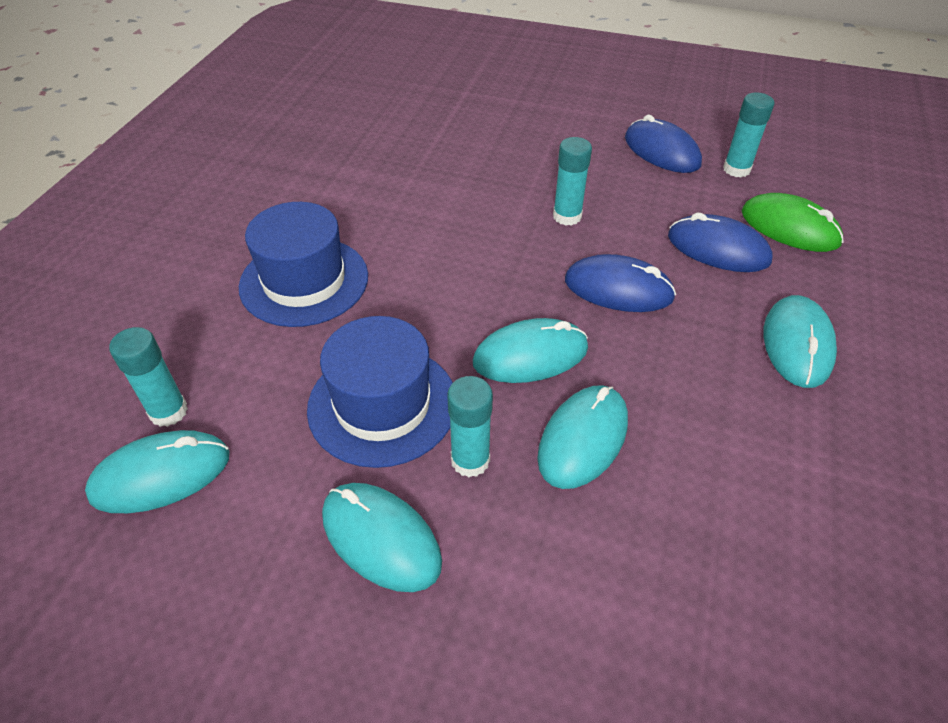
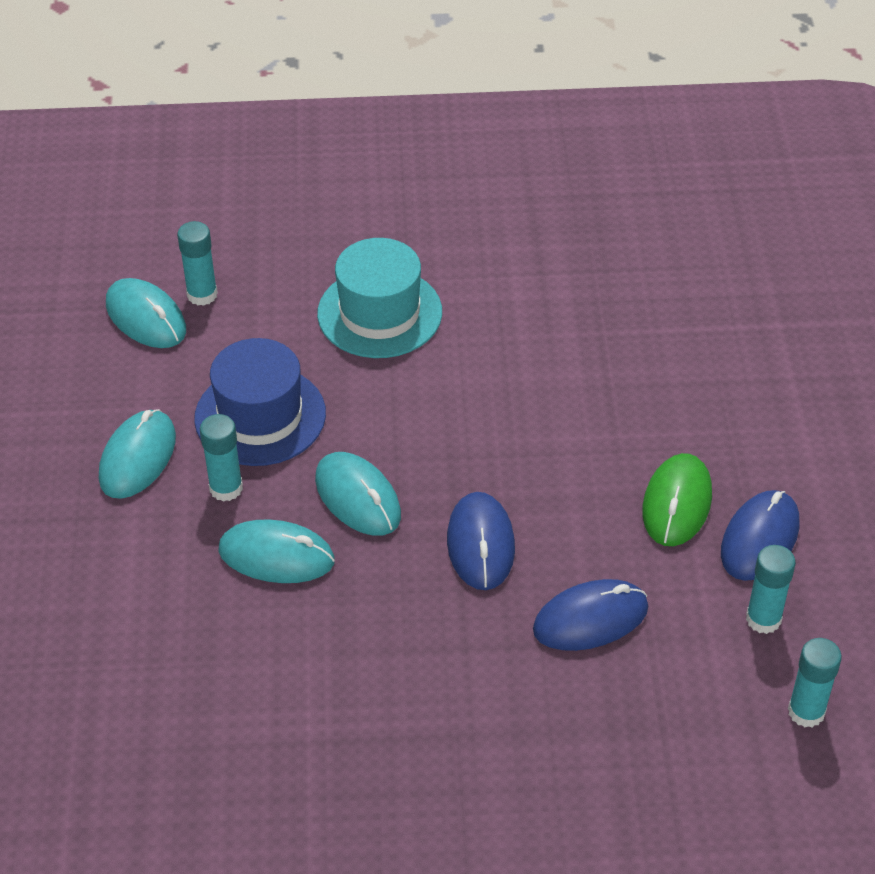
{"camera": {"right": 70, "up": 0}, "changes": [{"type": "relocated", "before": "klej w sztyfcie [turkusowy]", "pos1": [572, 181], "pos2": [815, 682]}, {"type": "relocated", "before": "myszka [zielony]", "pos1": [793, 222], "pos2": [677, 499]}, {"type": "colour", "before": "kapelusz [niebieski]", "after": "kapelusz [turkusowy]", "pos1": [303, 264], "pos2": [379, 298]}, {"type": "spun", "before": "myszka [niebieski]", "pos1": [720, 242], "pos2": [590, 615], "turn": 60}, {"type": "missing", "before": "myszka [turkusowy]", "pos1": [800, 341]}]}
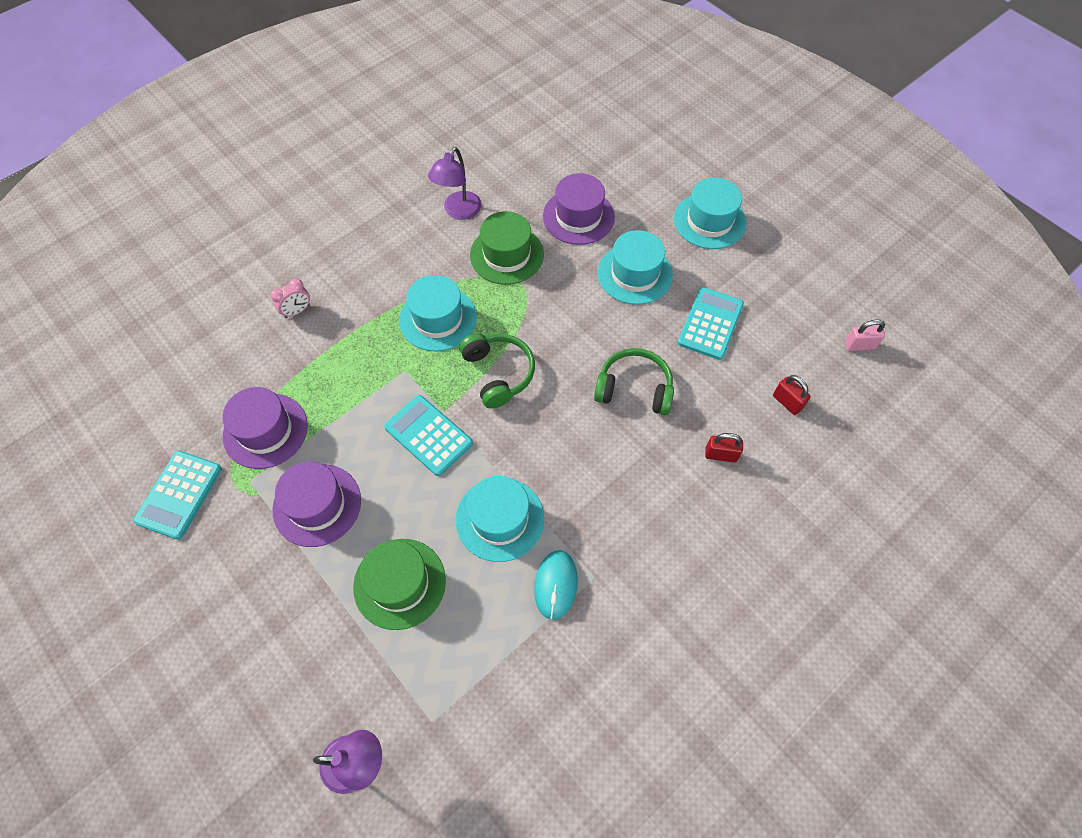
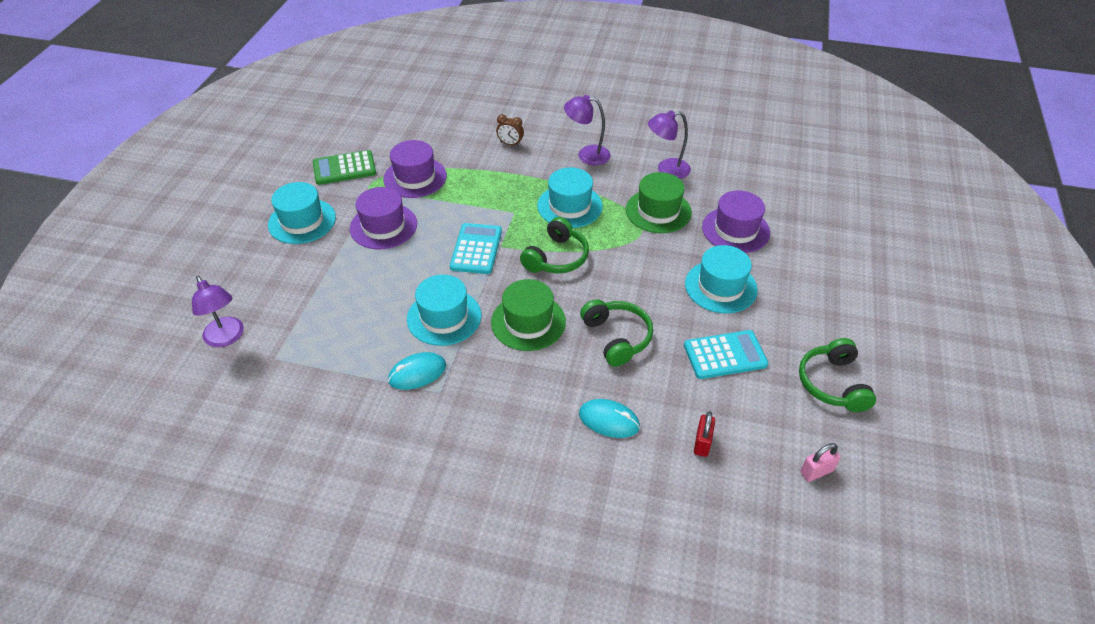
{"camera": {"right": 55, "up": -15}, "changes": [{"type": "relocated", "before": "kapelusz [turkusowy]", "pos1": [710, 213], "pos2": [302, 213]}, {"type": "colour", "before": "budzik [różowy]", "after": "budzik [brązowy]", "pos1": [290, 298], "pos2": [510, 130]}, {"type": "spun", "before": "kłódka [różowy]", "pos1": [865, 335], "pos2": [820, 462], "turn": -75}, {"type": "exchanged", "before": "kłódka [czerwony]", "after": "myszka [turkusowy]", "pos1": [724, 447], "pos2": [609, 418]}, {"type": "colour", "before": "kalkulator [turkusowy]", "after": "kalkulator [zielony]", "pos1": [177, 495], "pos2": [344, 167]}, {"type": "relocated", "before": "kapelusz [zielony]", "pos1": [399, 584], "pos2": [528, 315]}, {"type": "appeared", "after": "lampka [fioletowy]", "pos2": [587, 130]}, {"type": "appeared", "after": "słuchawki [zielony]", "pos2": [837, 375]}]}
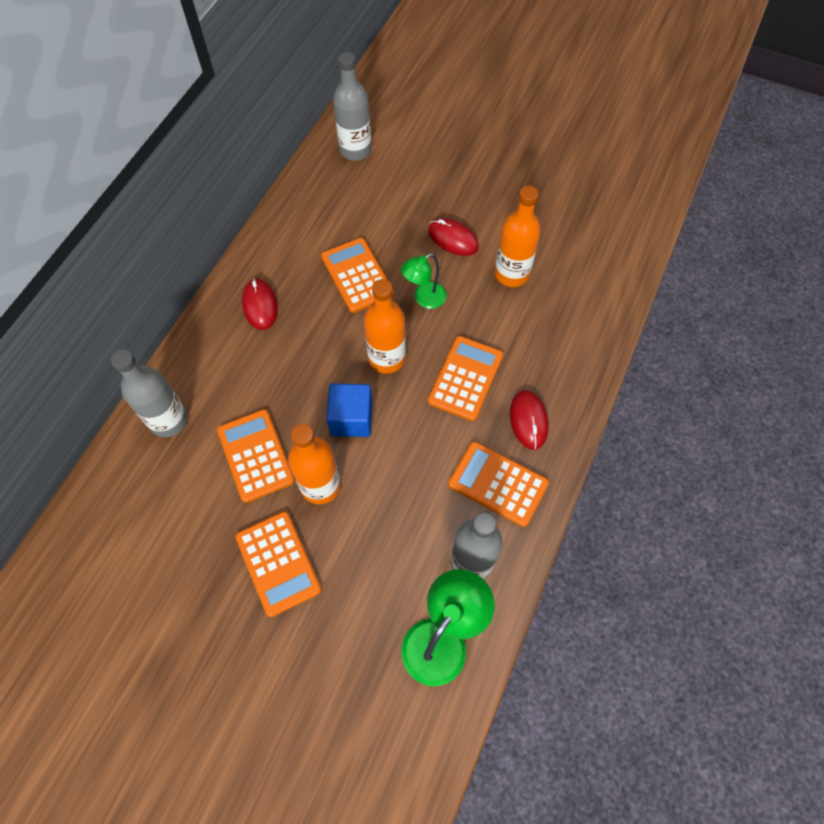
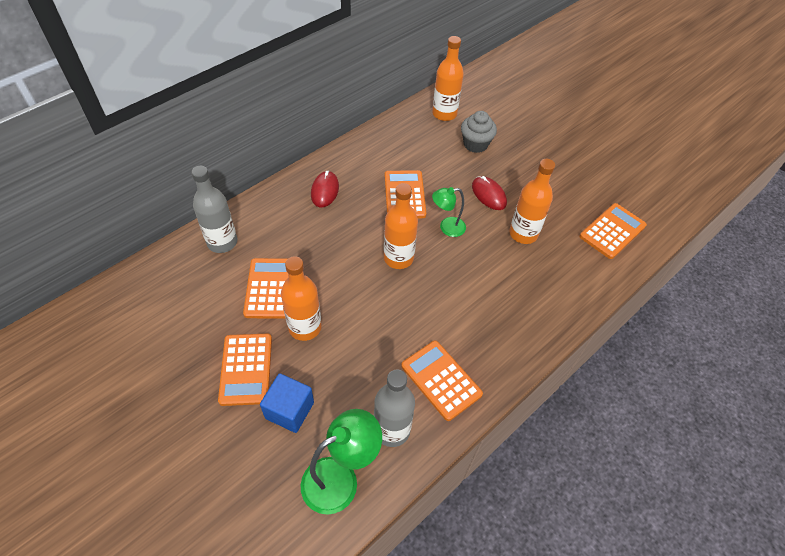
{"camera": {"right": 20, "up": -10}, "changes": [{"type": "colour", "before": "butelka [szary]", "after": "butelka [pomarańczowy]", "pos1": [352, 106], "pos2": [448, 78]}, {"type": "relocated", "before": "kalkulator [pomarańczowy]", "pos1": [465, 378], "pos2": [613, 231]}, {"type": "relocated", "before": "sześcian [niebieski]", "pos1": [349, 410], "pos2": [287, 403]}, {"type": "missing", "before": "myszka [czerwony]", "pos1": [529, 420]}, {"type": "appeared", "after": "muffinka [szary]", "pos2": [479, 132]}]}
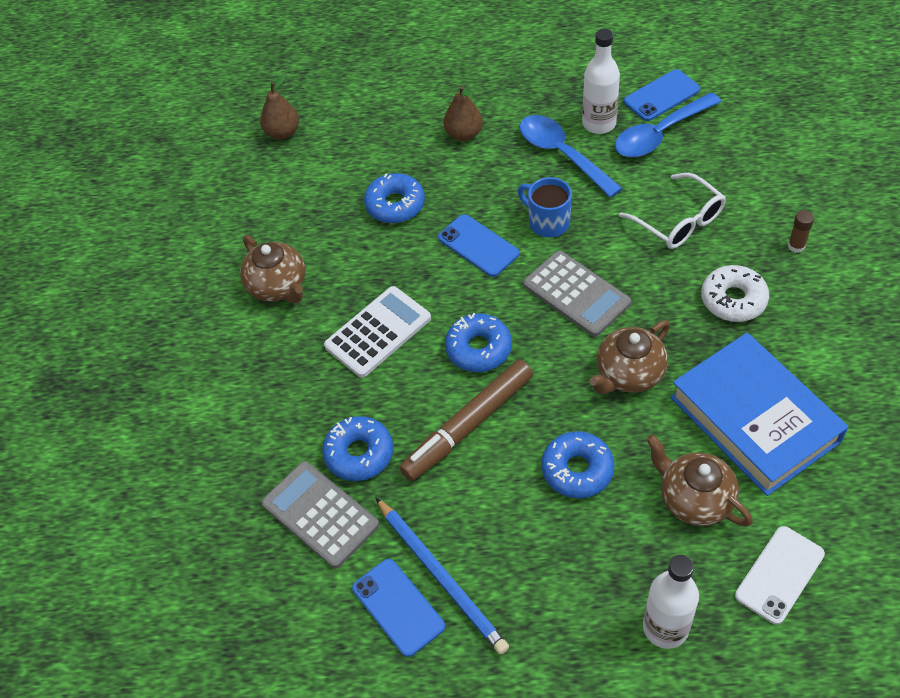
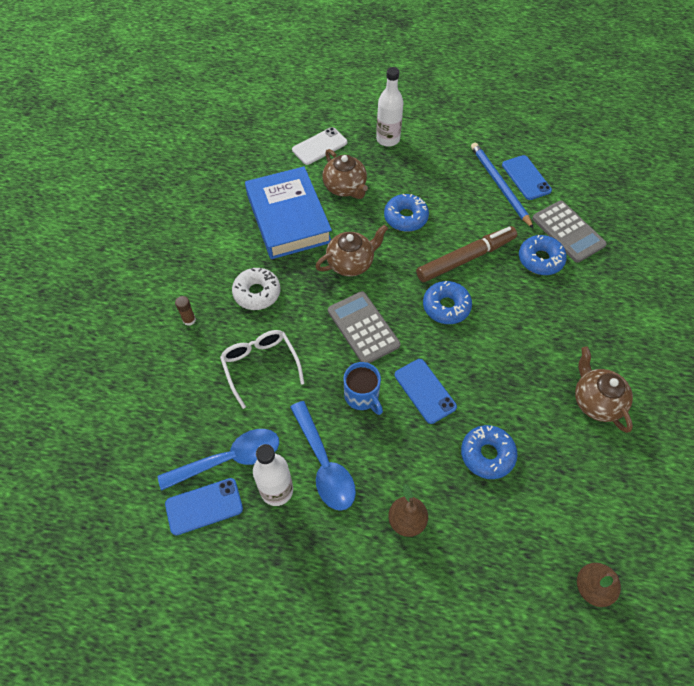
{"camera": {"right": -170, "up": 5}, "changes": [{"type": "missing", "before": "kalkulator [biały]", "pos1": [377, 332]}]}
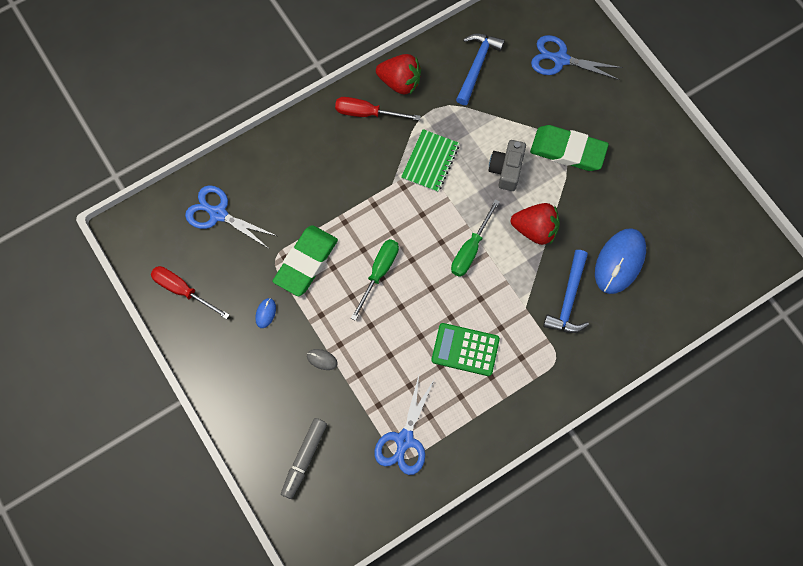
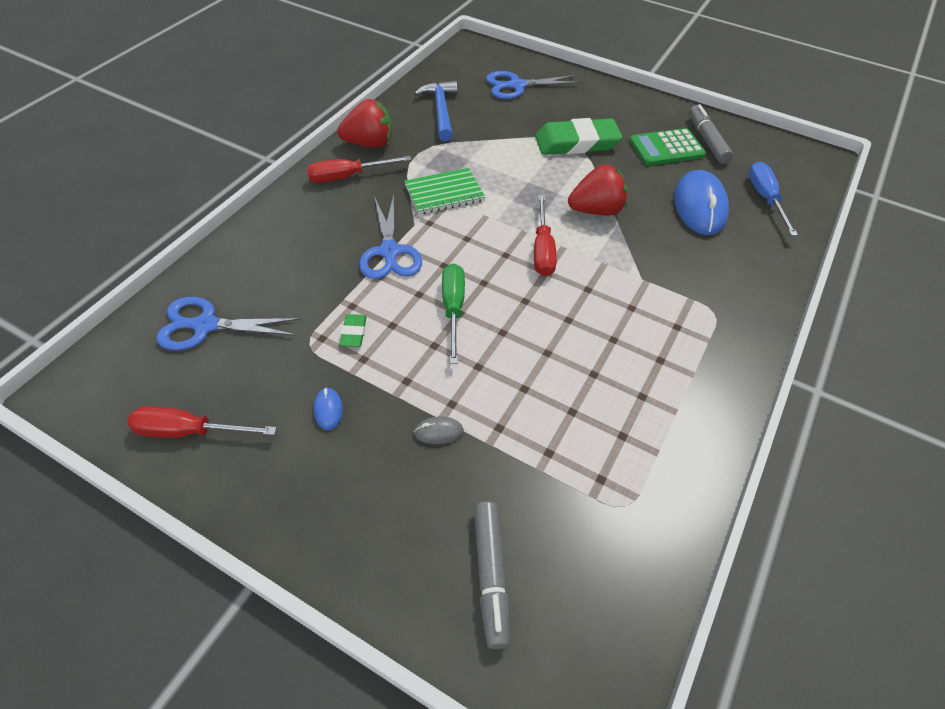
{"camera": {"right": -30, "up": -20}, "changes": [{"type": "spun", "before": "zeszyt [zielony]", "pos1": [430, 160], "pos2": [444, 191], "turn": 75}, {"type": "missing", "before": "aparat fotograficzny [szary]", "pos1": [507, 165]}, {"type": "colour", "before": "śrubokręt [zielony]", "after": "śrubokręt [czerwony]", "pos1": [475, 238], "pos2": [545, 235]}, {"type": "size", "before": "gumka do mazania [zielony]", "pos1": [305, 260], "pos2": [353, 330], "scale": 0.44}, {"type": "missing", "before": "młotek [niebieski]", "pos1": [566, 291]}, {"type": "relocated", "before": "kalkulator [zielony]", "pos1": [466, 349], "pos2": [668, 146]}, {"type": "relocated", "before": "nożyczki [niebieski]", "pos1": [404, 425], "pos2": [390, 237]}, {"type": "appeared", "after": "flamaster [szary]", "pos2": [711, 134]}, {"type": "appeared", "after": "śrubokręt [niebieski]", "pos2": [773, 199]}]}
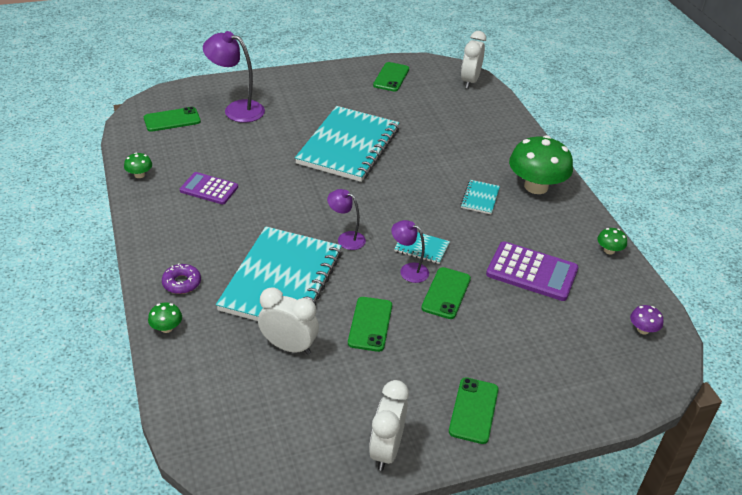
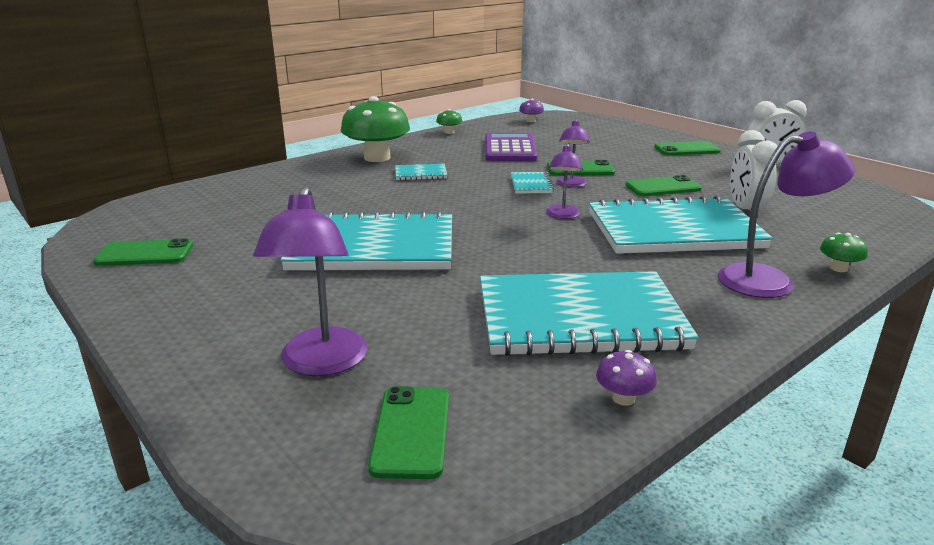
{"camera": {"right": -110, "up": -15}, "changes": [{"type": "missing", "before": "budzik [biały]", "pos1": [473, 60]}, {"type": "spun", "before": "telefon [zielony]", "pos1": [172, 119], "pos2": [408, 432], "turn": 45}, {"type": "colour", "before": "grzyb [zielony]", "after": "grzyb [fioletowy]", "pos1": [138, 165], "pos2": [626, 378]}, {"type": "exchanged", "before": "kalkulator [fioletowy]", "after": "zeszyt [turkusowy]", "pos1": [209, 188], "pos2": [589, 313]}, {"type": "exchanged", "before": "donut [fioletowy]", "after": "lampka [fioletowy]", "pos1": [181, 278], "pos2": [786, 214]}]}
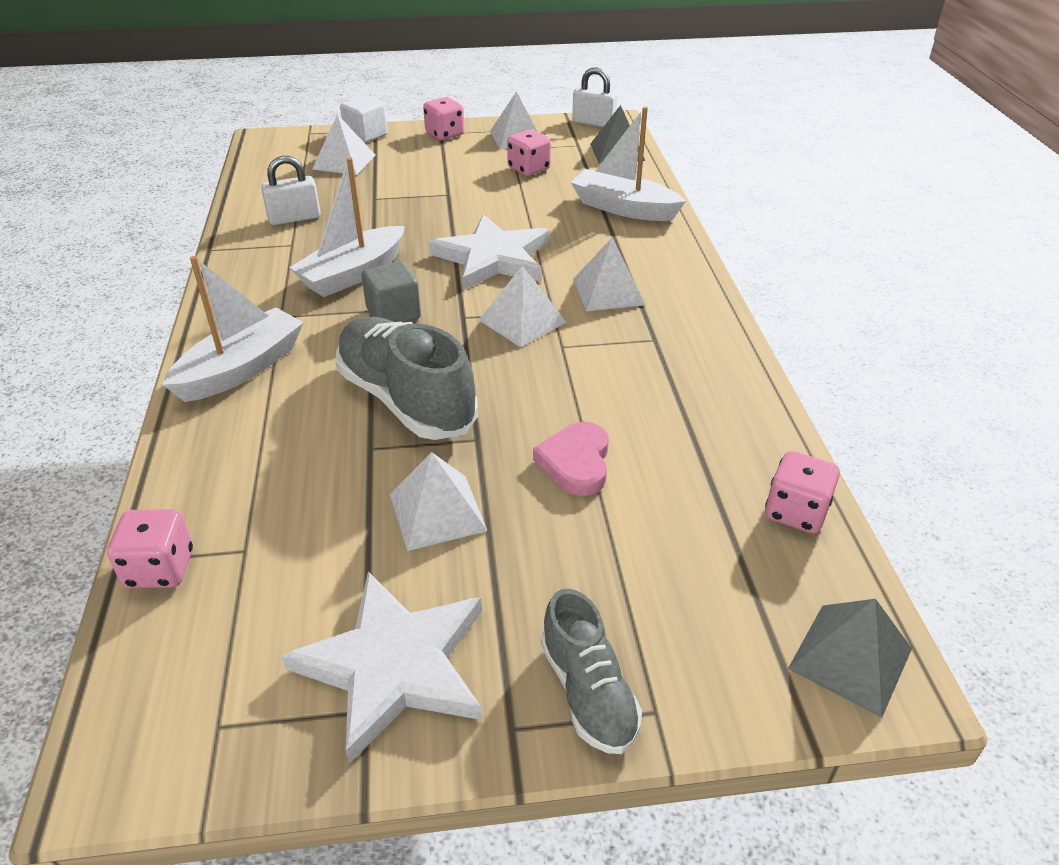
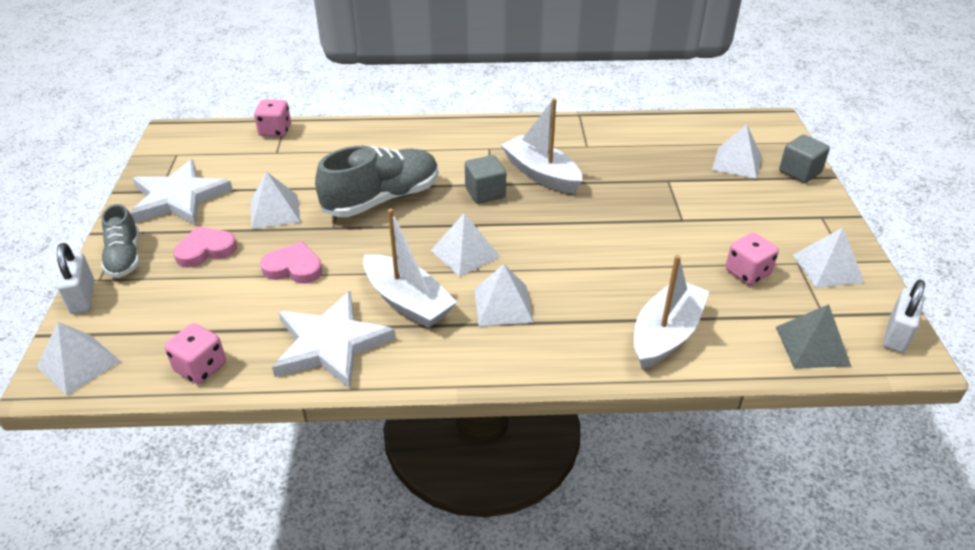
{"camera": {"right": 95, "up": 0}, "changes": [{"type": "colour", "before": "sześcian [biały]", "after": "sześcian [szary]", "pos1": [364, 119], "pos2": [804, 159]}, {"type": "missing", "before": "kostka do gry [różowy]", "pos1": [444, 118]}, {"type": "relocated", "before": "kłódka [biały]", "pos1": [291, 190], "pos2": [75, 278]}, {"type": "relocated", "before": "gwiazda [biały]", "pos1": [489, 252], "pos2": [334, 340]}, {"type": "relocated", "before": "łódka [biały]", "pos1": [233, 329], "pos2": [410, 268]}, {"type": "spun", "before": "but [szary]", "pos1": [591, 671], "pos2": [120, 241], "turn": -90}, {"type": "colour", "before": "piramida [szary]", "after": "piramida [biały]", "pos1": [850, 658], "pos2": [78, 359]}, {"type": "appeared", "after": "serce [różowy]", "pos2": [205, 246]}]}
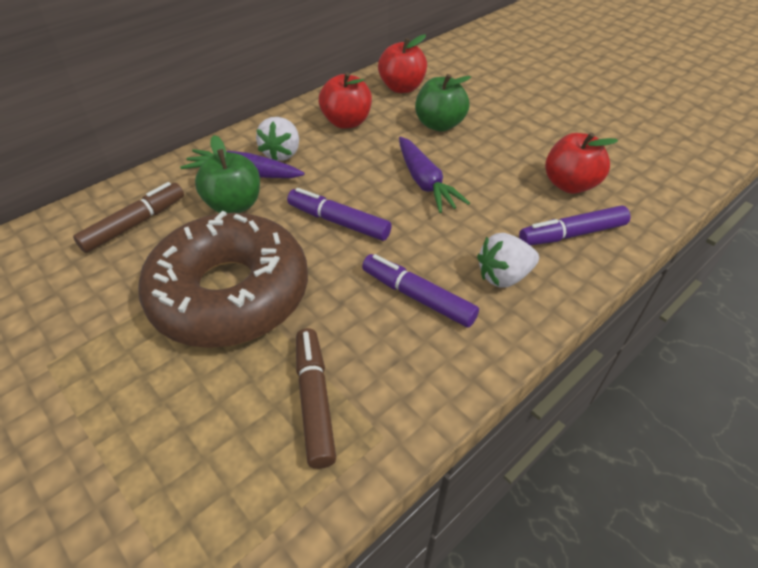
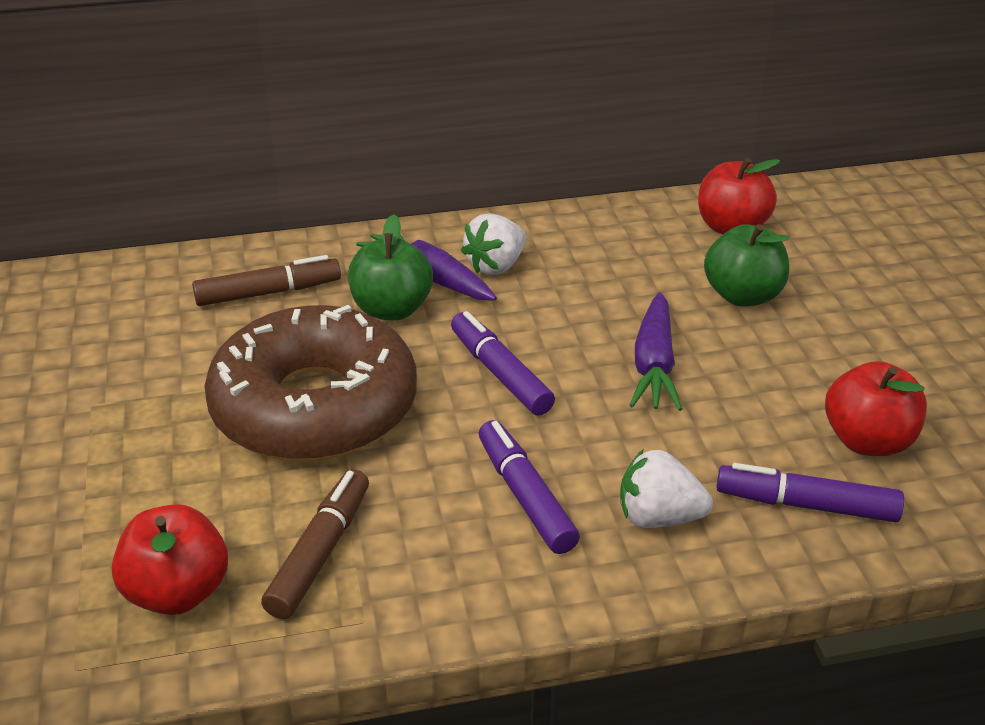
{"camera": {"right": 30, "up": -10}, "changes": [{"type": "relocated", "before": "jabłko [czerwony]", "pos1": [345, 100], "pos2": [170, 559]}]}
